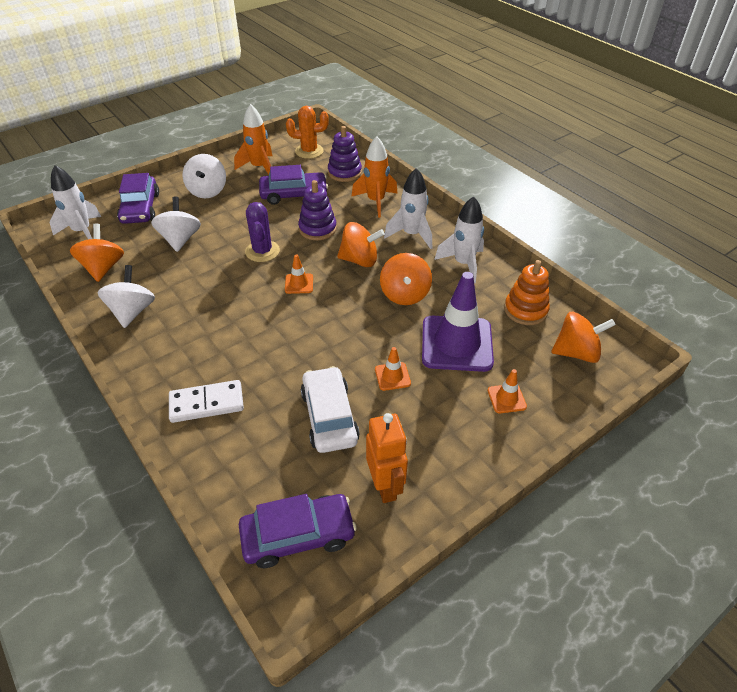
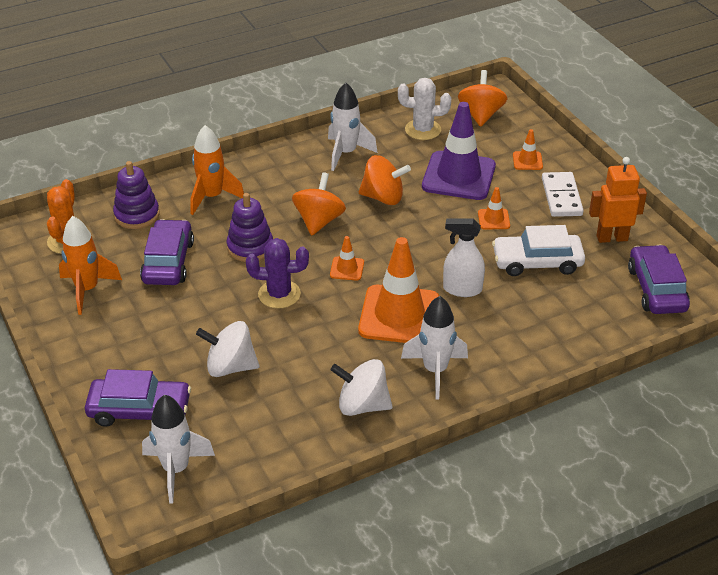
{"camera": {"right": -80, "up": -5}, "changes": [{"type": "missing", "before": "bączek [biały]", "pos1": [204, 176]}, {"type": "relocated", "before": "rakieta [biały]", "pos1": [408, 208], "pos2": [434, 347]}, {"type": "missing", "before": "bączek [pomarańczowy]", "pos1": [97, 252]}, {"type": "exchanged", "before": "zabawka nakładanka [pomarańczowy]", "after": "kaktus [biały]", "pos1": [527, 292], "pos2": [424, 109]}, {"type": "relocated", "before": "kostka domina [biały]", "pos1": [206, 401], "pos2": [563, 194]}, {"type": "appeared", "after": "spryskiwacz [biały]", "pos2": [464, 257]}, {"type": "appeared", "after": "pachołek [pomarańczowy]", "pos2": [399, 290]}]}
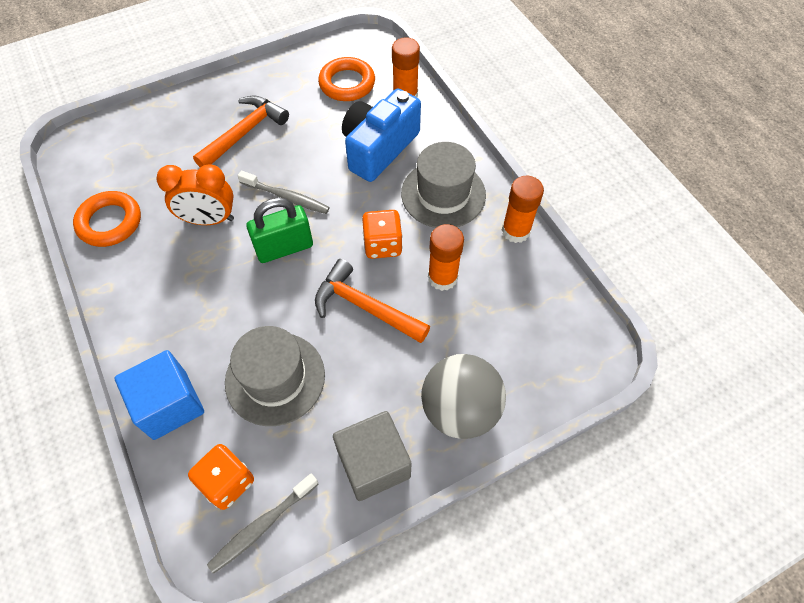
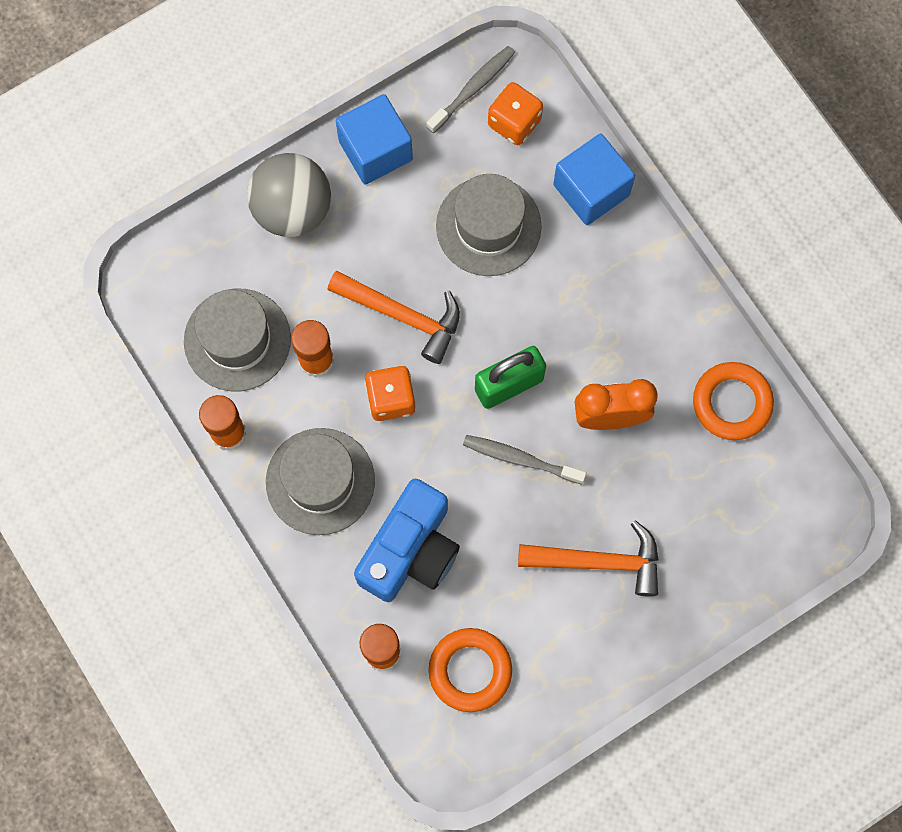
{"camera": {"right": 175, "up": 15}, "changes": [{"type": "spun", "before": "młotek [pomarańczowy]", "pos1": [241, 131], "pos2": [588, 558], "turn": -120}, {"type": "colour", "before": "sześcian [szary]", "after": "sześcian [niebieski]", "pos1": [372, 456], "pos2": [374, 139]}, {"type": "appeared", "after": "kapelusz [szary]", "pos2": [237, 340]}]}
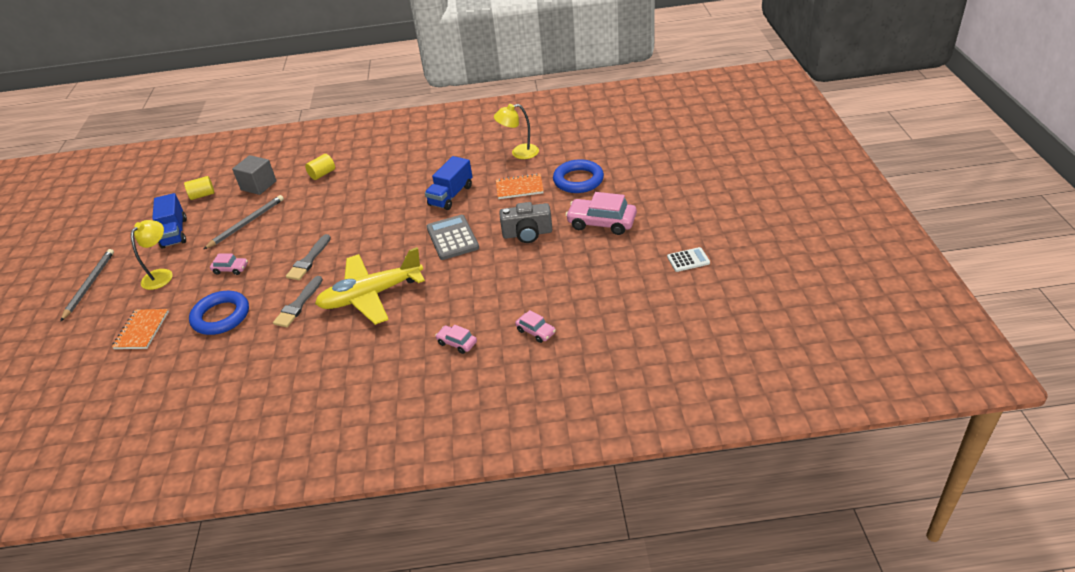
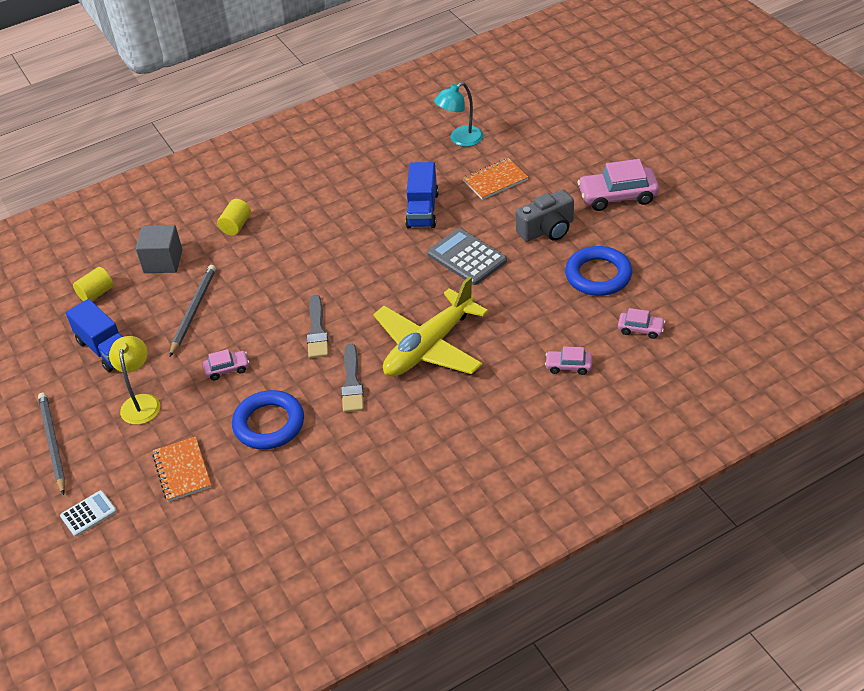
{"camera": {"right": -25, "up": 5}, "changes": [{"type": "colour", "before": "lampka [żółty]", "after": "lampka [turkusowy]", "pos1": [516, 131], "pos2": [459, 114]}, {"type": "relocated", "before": "pierścień [niebieski]", "pos1": [578, 176], "pos2": [598, 271]}, {"type": "relocated", "before": "kalkulator [biały]", "pos1": [688, 259], "pos2": [88, 513]}]}
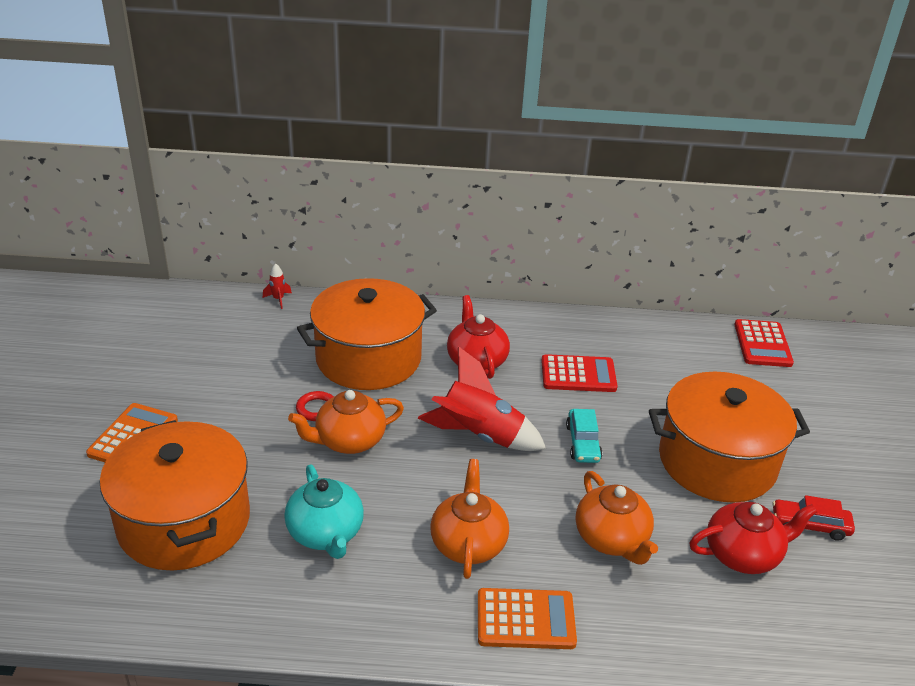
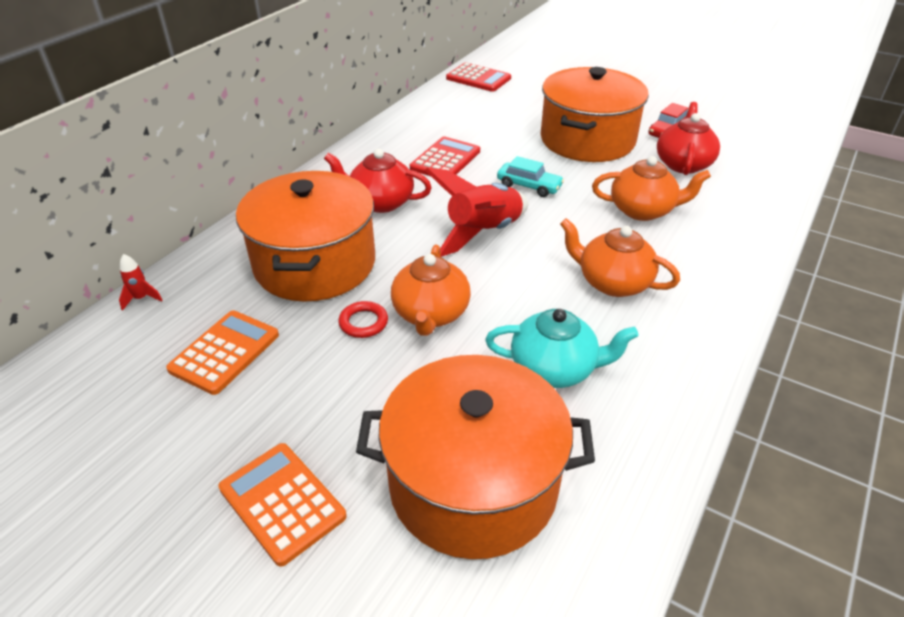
{"camera": {"right": -60, "up": 5}, "changes": [{"type": "relocated", "before": "kalkulator [pomarańczowy]", "pos1": [527, 618], "pos2": [222, 353]}]}
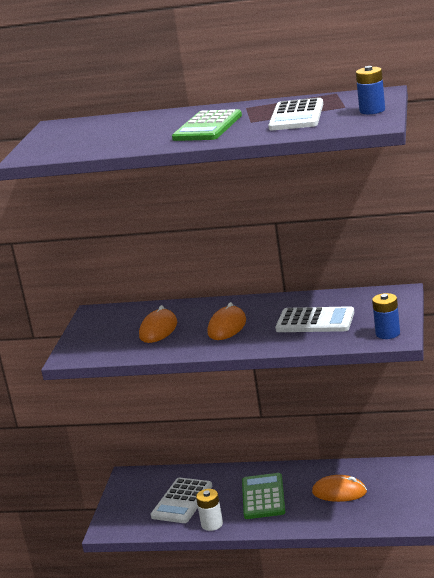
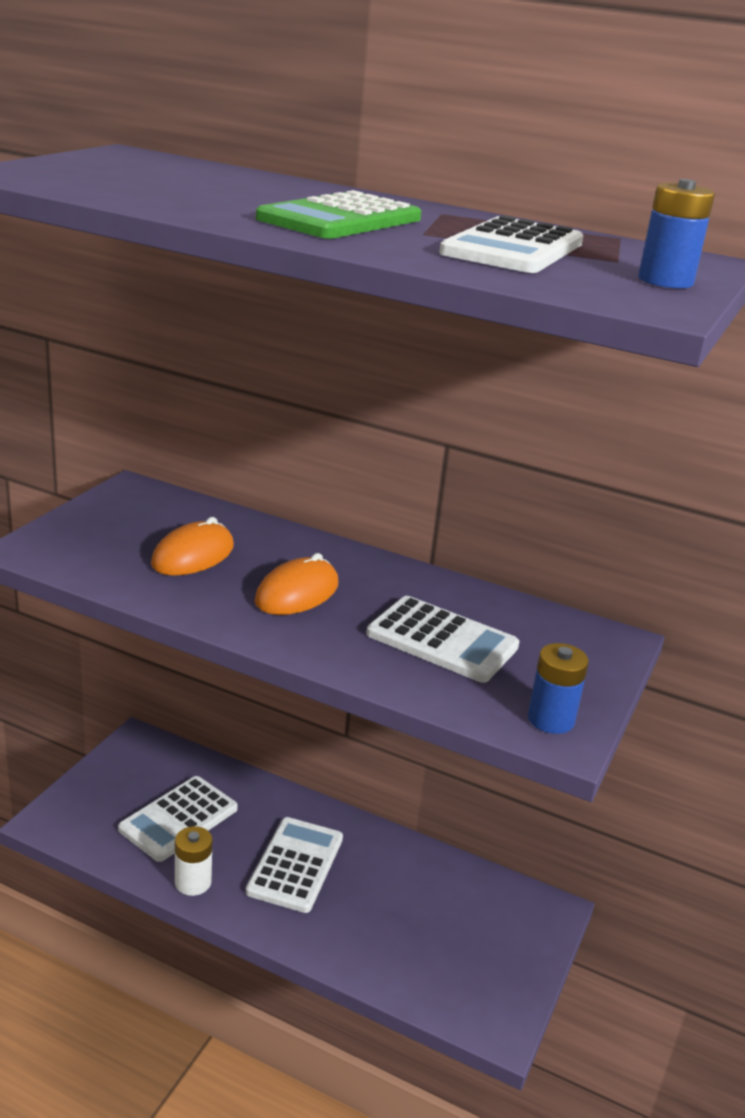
{"camera": {"right": 10, "up": 5}, "changes": [{"type": "colour", "before": "kalkulator [zielony]", "after": "kalkulator [biały]", "pos1": [264, 496], "pos2": [294, 865]}, {"type": "missing", "before": "myszka [pomarańczowy]", "pos1": [339, 488]}]}
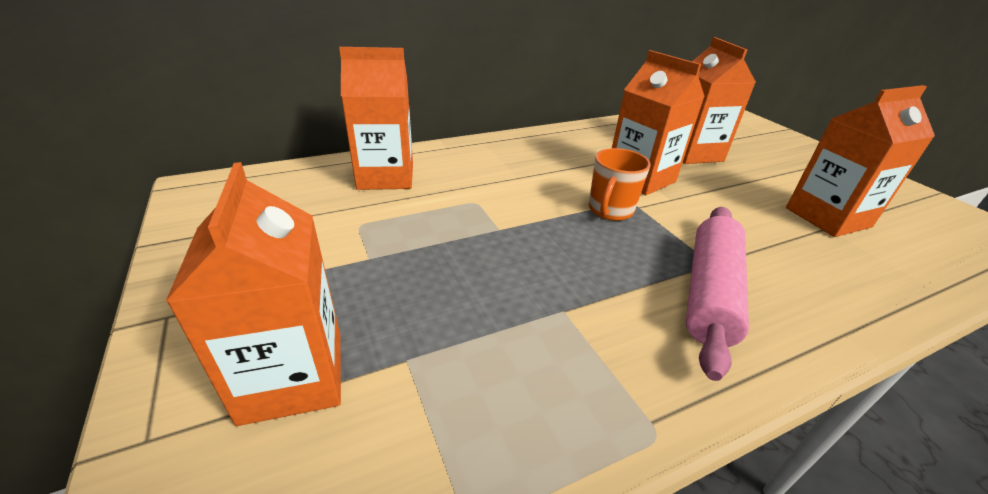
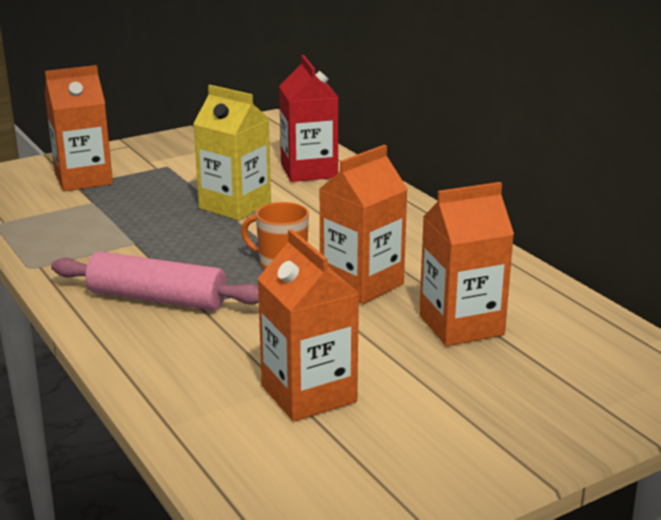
{"camera": {"right": 85, "up": -10}, "changes": [{"type": "colour", "before": "karton mleka [pomarańczowy]", "after": "karton mleka [czerwony]", "pos1": [376, 118], "pos2": [309, 118]}, {"type": "appeared", "after": "karton mleka [żółty]", "pos2": [232, 153]}]}
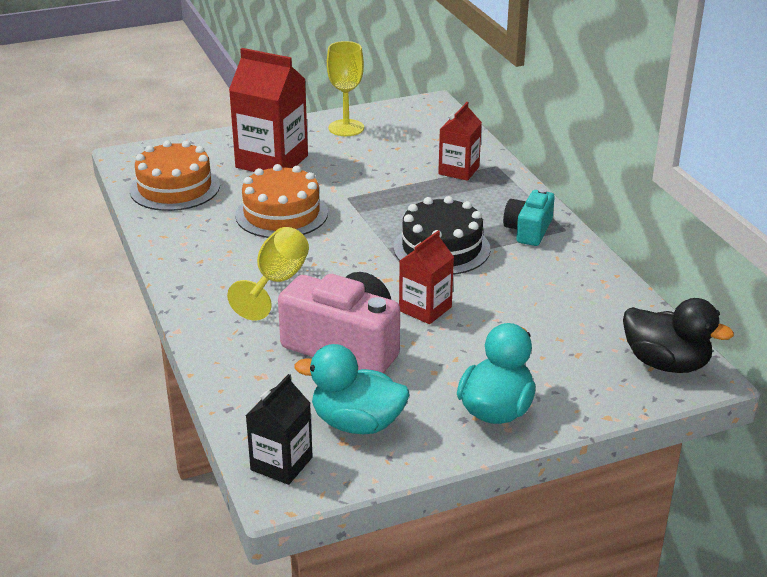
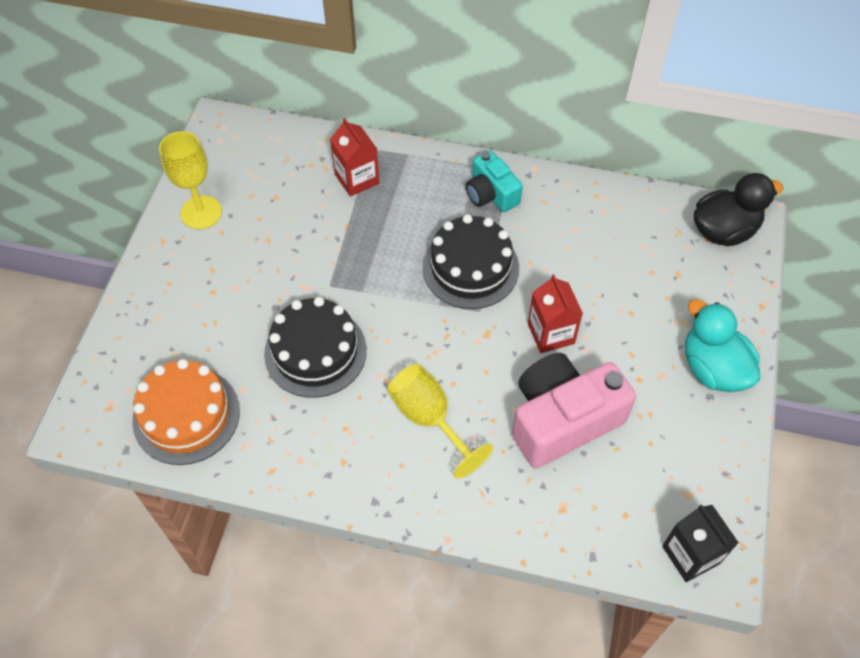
{"camera": {"right": -55, "up": 25}, "changes": [{"type": "missing", "before": "karton mleka [czerwony]", "pos1": [268, 110]}, {"type": "colour", "before": "tort [pomarańczowy]", "after": "tort [czarny]", "pos1": [281, 201], "pos2": [315, 347]}, {"type": "missing", "before": "kaczka [turkusowy]", "pos1": [351, 389]}]}
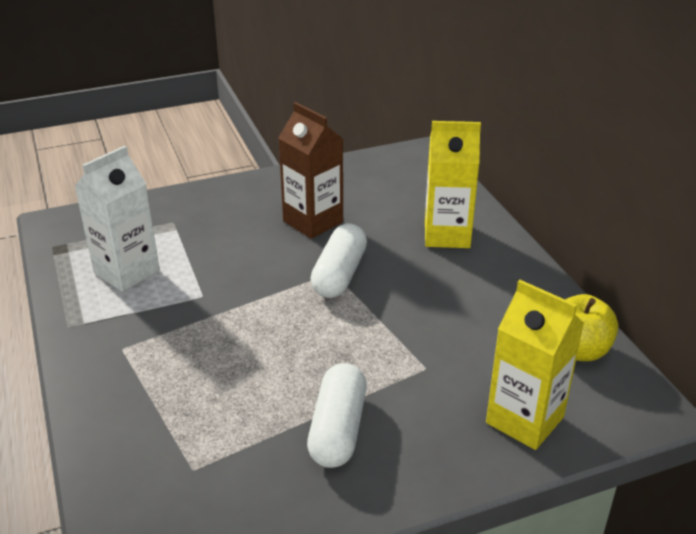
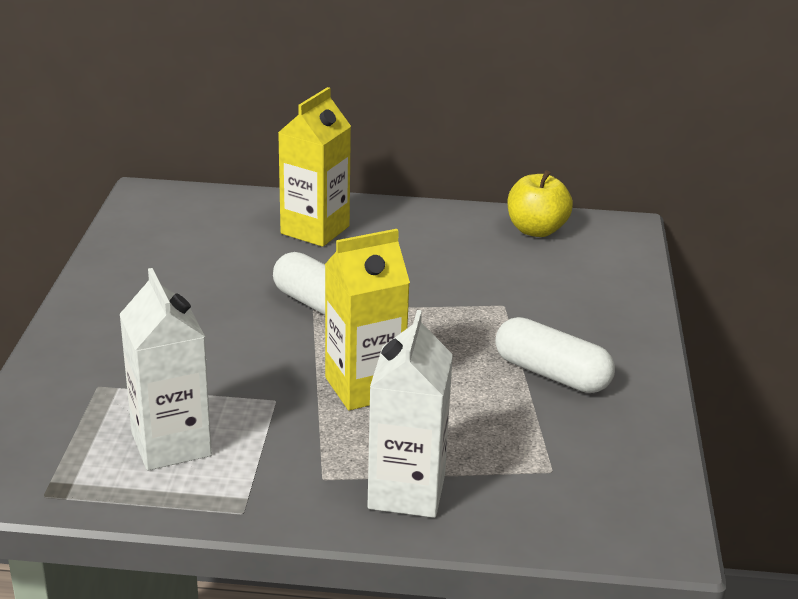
{"camera": {"right": -65, "up": -5}, "changes": [{"type": "missing", "before": "karton mleka [brązowy]", "pos1": [310, 170]}, {"type": "relocated", "before": "karton mleka [żółty]", "pos1": [535, 365], "pos2": [367, 319]}, {"type": "appeared", "after": "karton mleka [biały]", "pos2": [410, 414]}]}
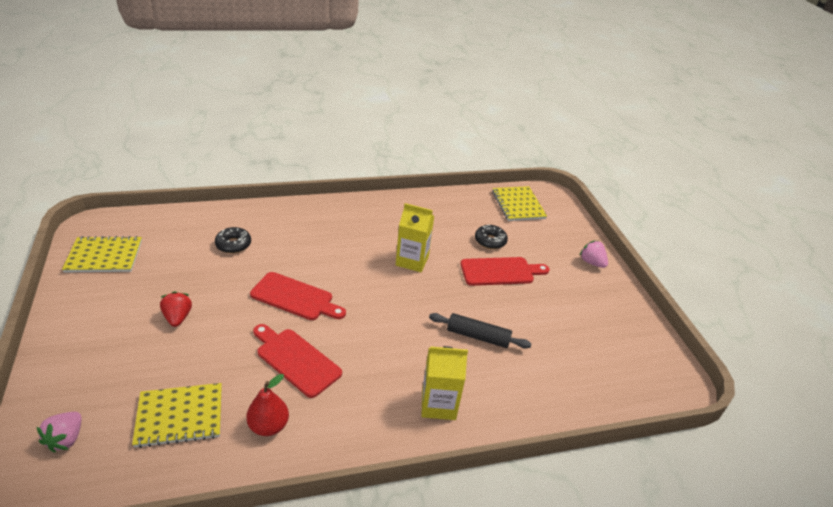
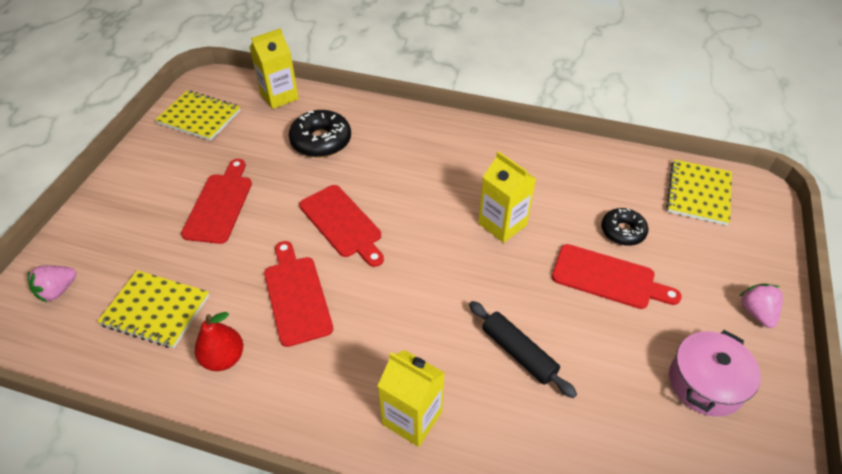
{"camera": {"right": 35, "up": 10}, "changes": [{"type": "size", "before": "donut [czarny]", "pos1": [233, 240], "pos2": [320, 134], "scale": 1.54}, {"type": "exchanged", "before": "truskawka [czerwony]", "after": "deska do krojenia [czerwony]", "pos1": [176, 309], "pos2": [216, 201]}, {"type": "appeared", "after": "karton mleka [żółty]", "pos2": [274, 68]}, {"type": "appeared", "after": "garnek [różowy]", "pos2": [715, 373]}]}
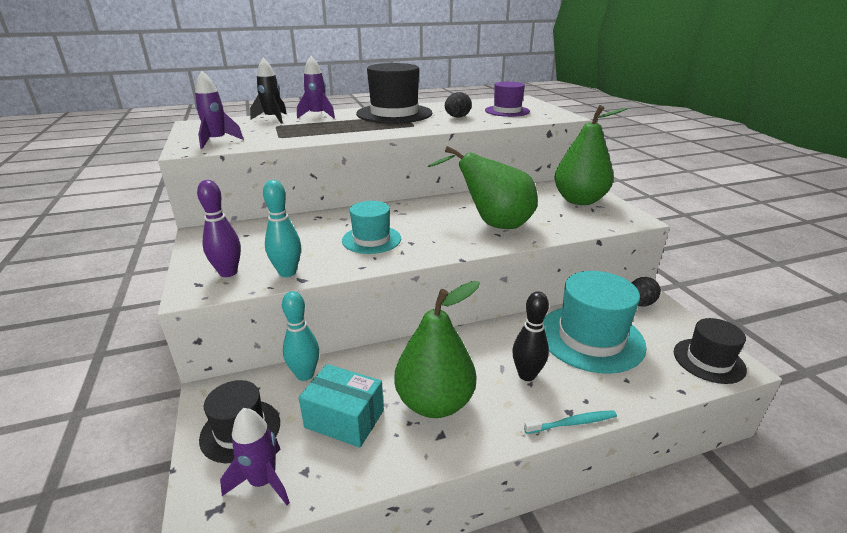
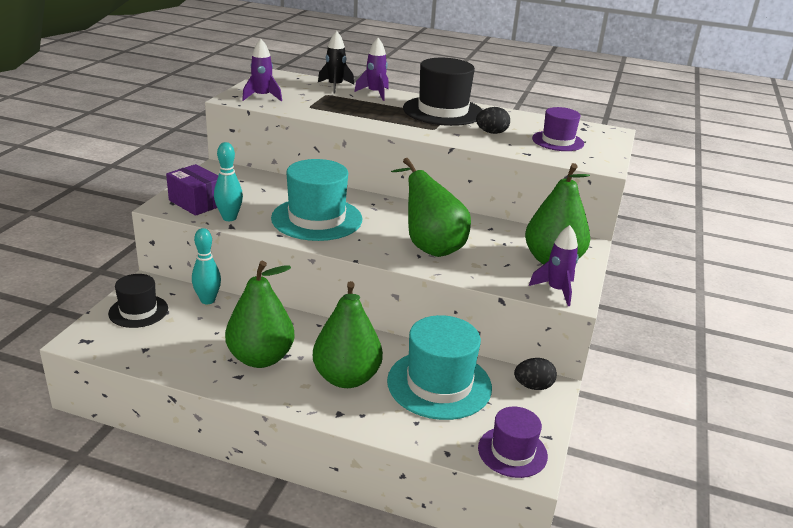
{"camera": {"right": 35, "up": 0}, "changes": [{"type": "exchanged", "before": "kręgiel [fioletowy]", "after": "pudełko [fioletowy]", "pos1": [219, 228], "pos2": [192, 190]}, {"type": "size", "before": "kapelusz [turkusowy]", "pos1": [371, 227], "pos2": [316, 200], "scale": 1.67}, {"type": "exchanged", "before": "kręgiel [czarny]", "after": "gruszka [zielony]", "pos1": [530, 336], "pos2": [348, 334]}, {"type": "colour", "before": "kapelusz [czarny]", "after": "kapelusz [fioletowy]", "pos1": [710, 351], "pos2": [513, 442]}, {"type": "missing", "before": "pudełko [turkusowy]", "pos1": [341, 406]}, {"type": "relocated", "before": "rakieta [fioletowy]", "pos1": [255, 456], "pos2": [554, 265]}, {"type": "missing", "before": "szczoteczka do zębów [turkusowy]", "pos1": [570, 422]}]}
